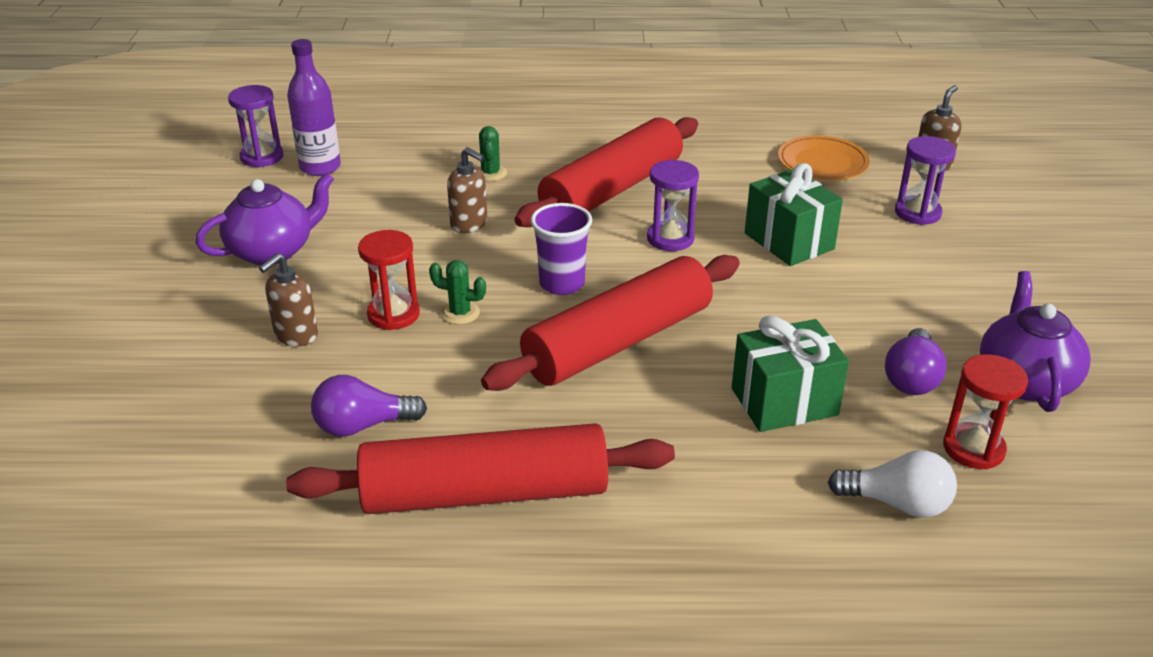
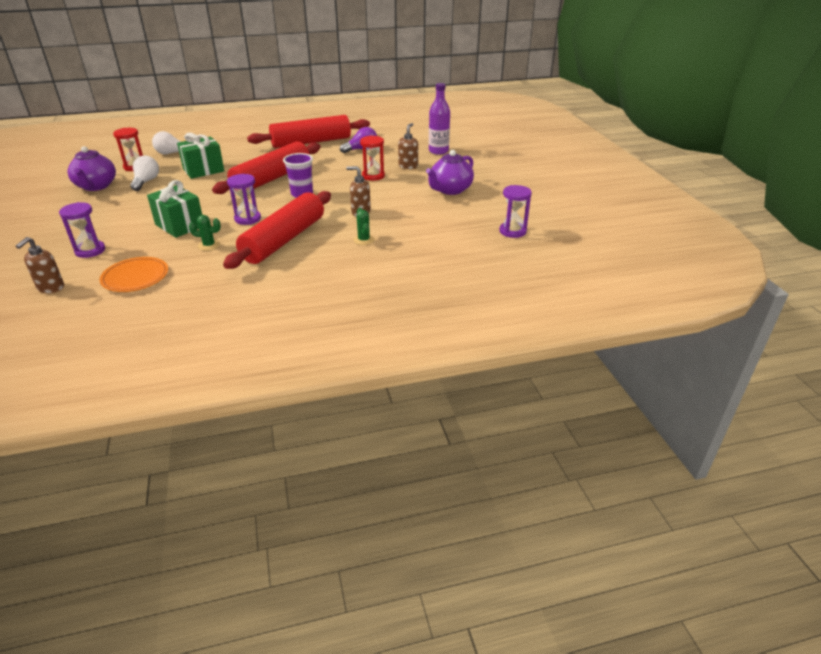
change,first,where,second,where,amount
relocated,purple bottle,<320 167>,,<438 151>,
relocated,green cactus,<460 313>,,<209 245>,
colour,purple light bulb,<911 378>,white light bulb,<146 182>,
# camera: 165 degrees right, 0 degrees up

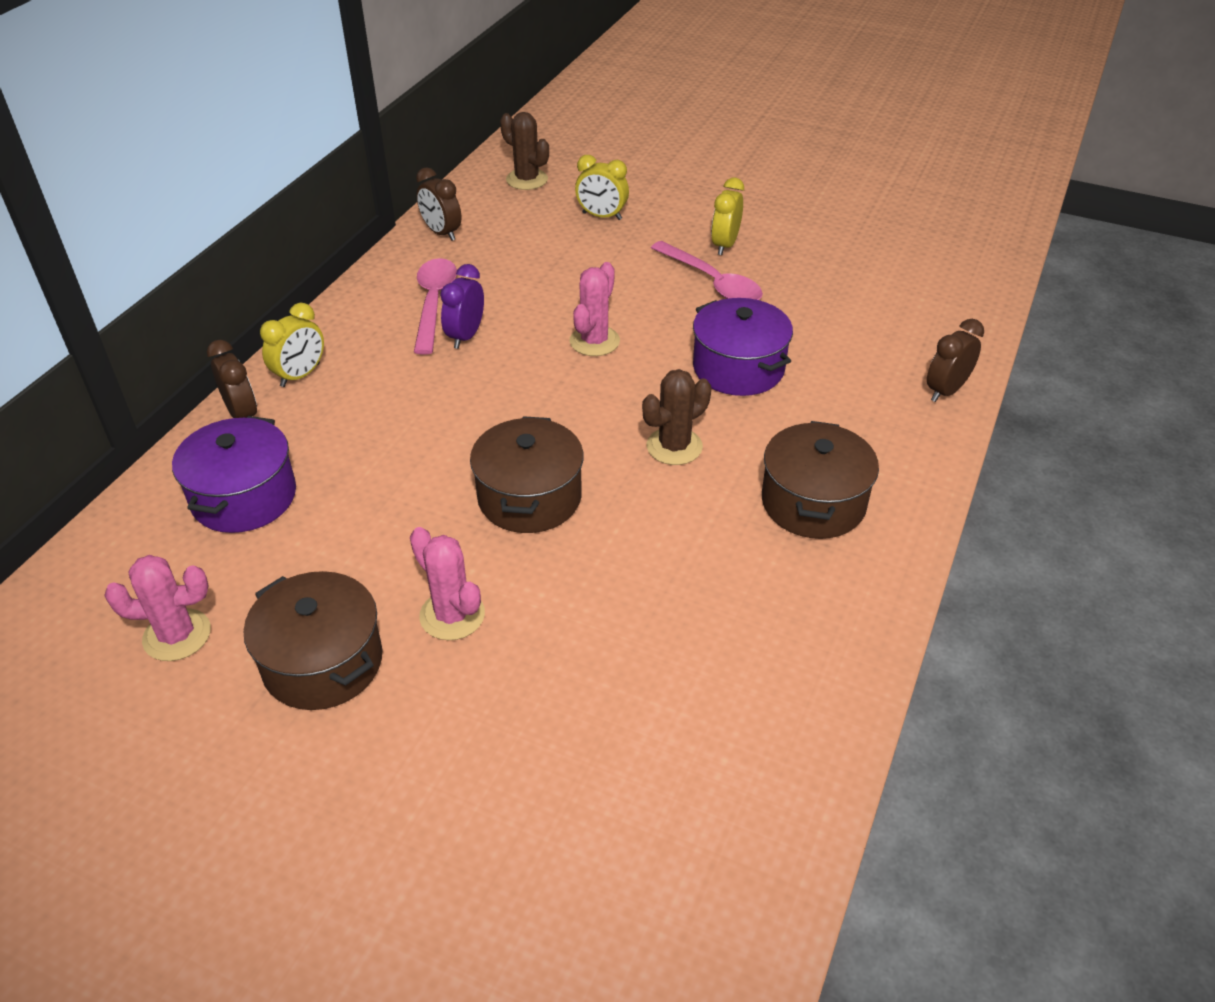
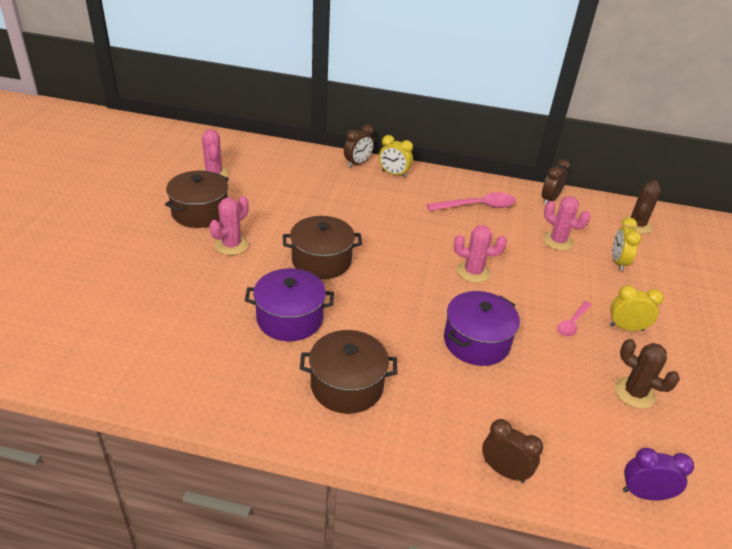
change,first,where,second,where,amount
appeared,,,pink cactus,<557 241>,
relocated,purple pot,<244 497>,,<290 318>,
relocated,purple clock,<465 336>,,<644 494>,
relocated,brown cactus,<674 446>,,<634 393>,
size,pink spoon,<713 283>,,<572 323>,x0.60
# camera: 75 degrees right, 5 degrees down

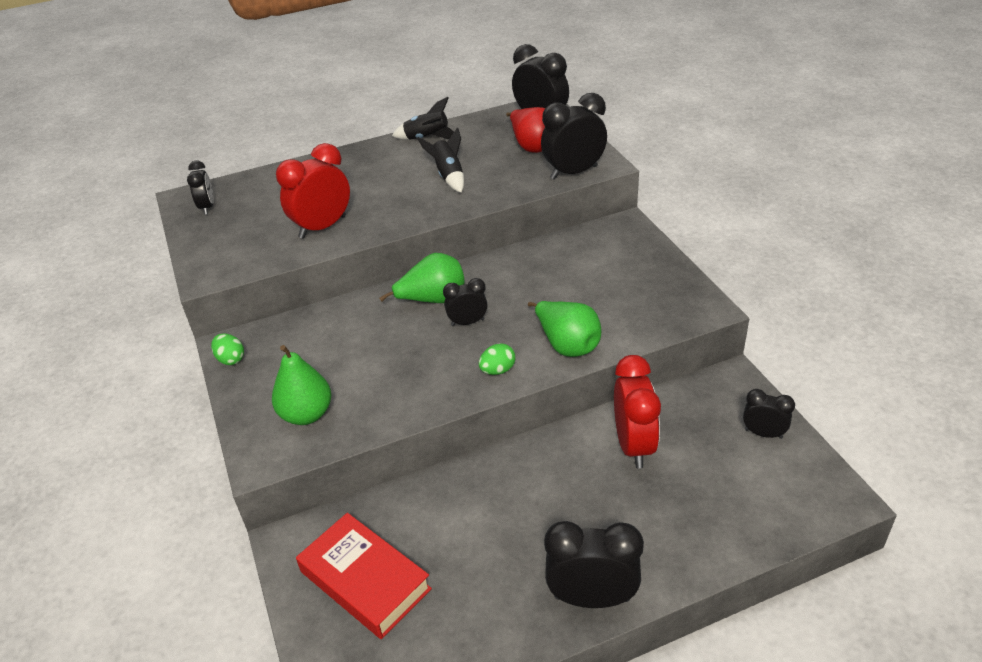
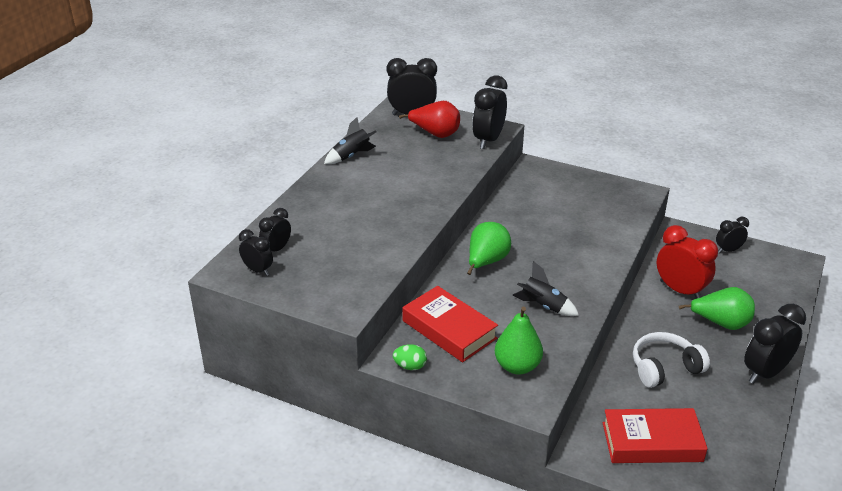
change,first,where,second,where,amount
missing,red clock,<322 227>,,,
missing,green egg,<497 370>,,,
appeared,,,red book,<449 329>,
appeared,,,white headphones,<664 368>,
relocated,black rocket,<448 176>,,<543 306>,
relocated,black clock,<467 322>,,<277 249>,
relocated,green pear,<567 345>,,<720 323>,
# camera: 45 degrees left, 5 degrees down

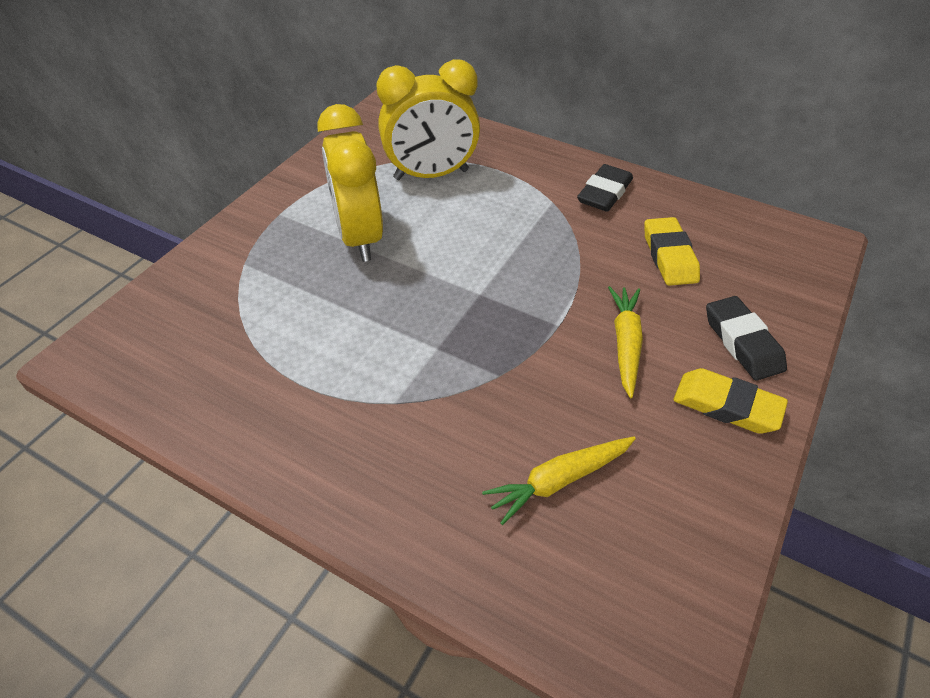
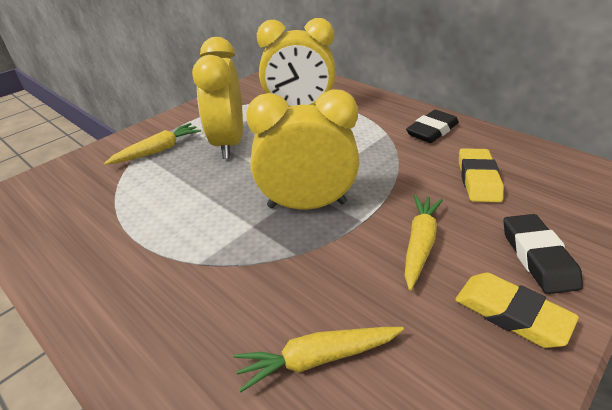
change,first,where,second,where,amount
appeared,,,yellow carrot,<158 150>,
appeared,,,yellow clock,<307 204>,
# camera: 15 degrees right, 10 degrees down

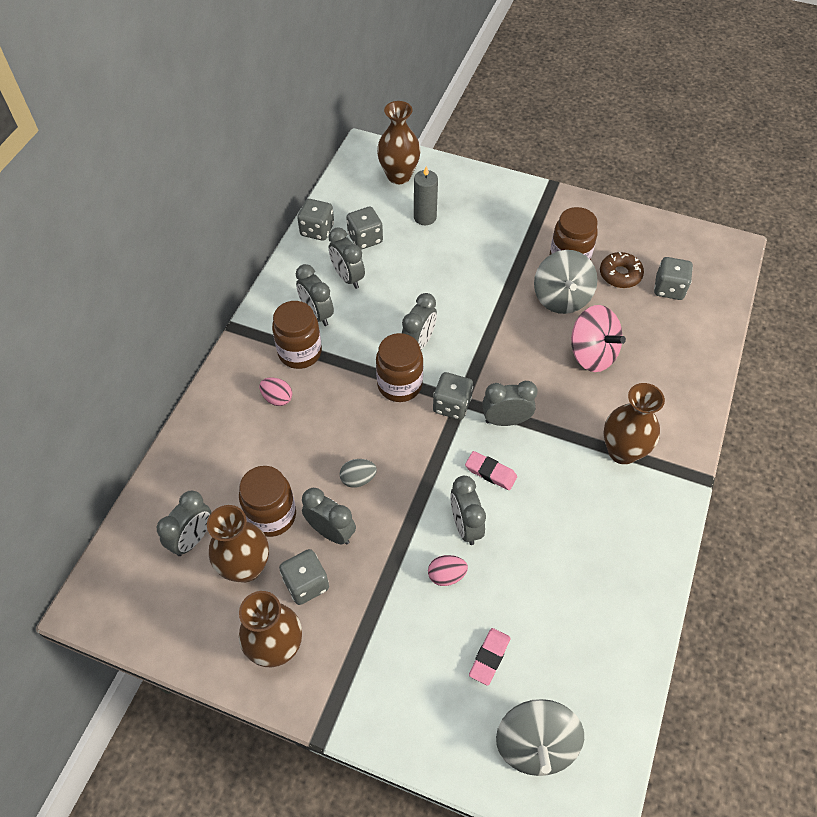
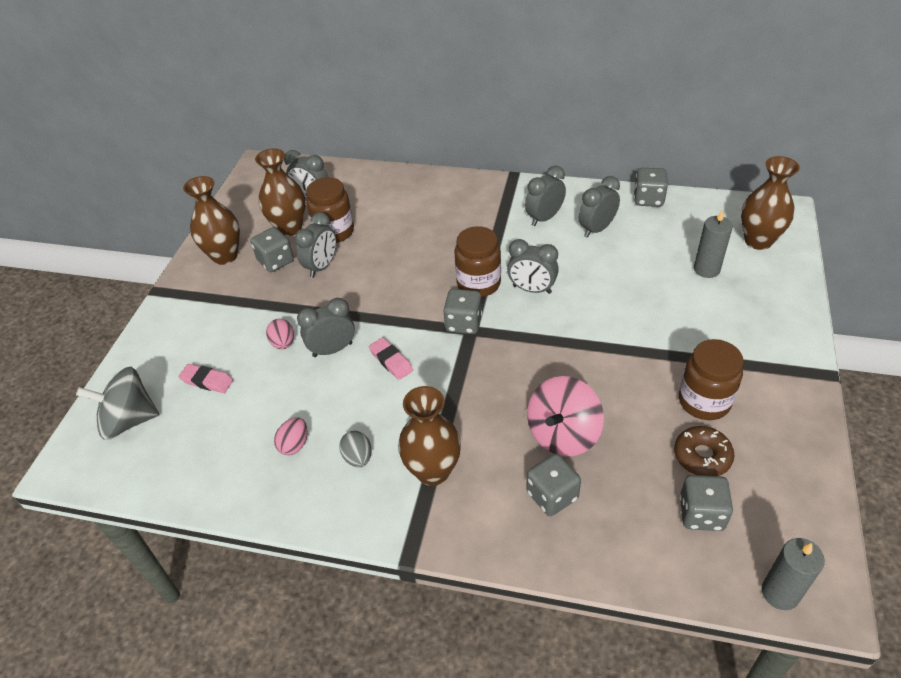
change,first,where,second,where,amount
missing,brown jar,<300 352>,,,
missing,grey clock,<505 420>,,,
missing,grey spinning top,<561 298>,,,
appeared,,,grey candle,<780 593>,
relocated,pink egg,<277 398>,,<294 445>,
relocated,grey egg,<358 479>,,<358 457>,
relocated,grey dice,<365 239>,,<552 495>,
spun,pink eraser,<490 472>,,<391 361>,60 degrees counterclockwise
# camera: 85 degrees right, 10 degrees down

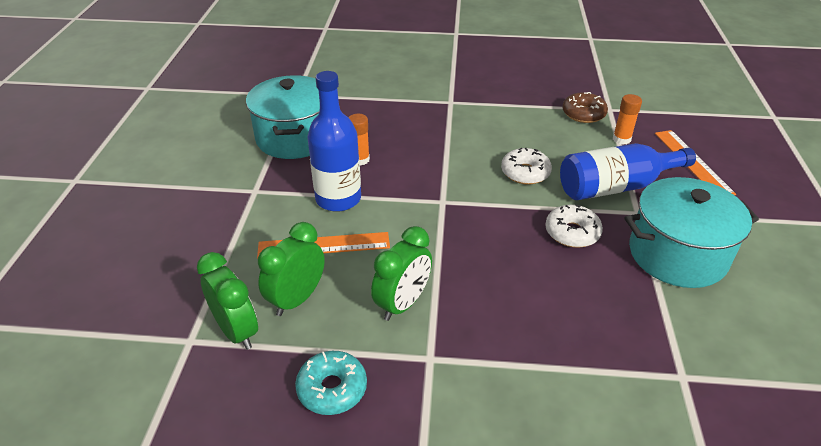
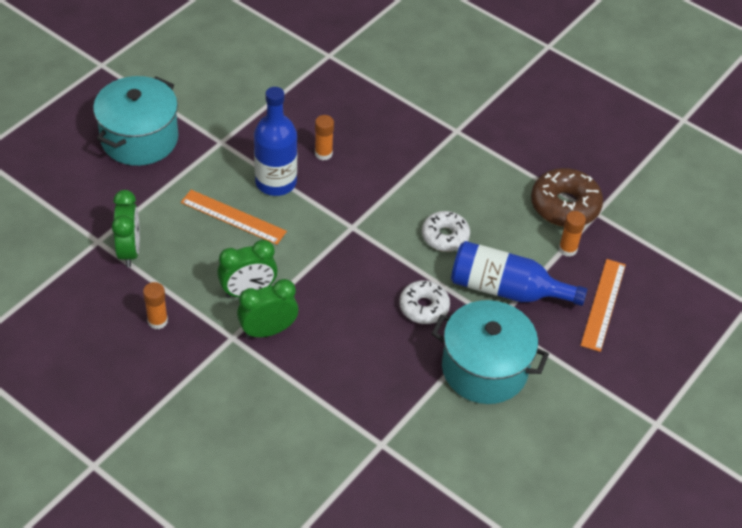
change,first,where,second,where,amount
relocated,turquoise pot,<295 138>,,<139 139>,
relocated,green clock,<297 299>,,<268 330>,
exchanged,turquoise donut,<332 389>,orange glue stick,<157 321>,
size,brown donut,<583 114>,,<565 205>,x1.51
# camera: 30 degrees right, 10 degrees up

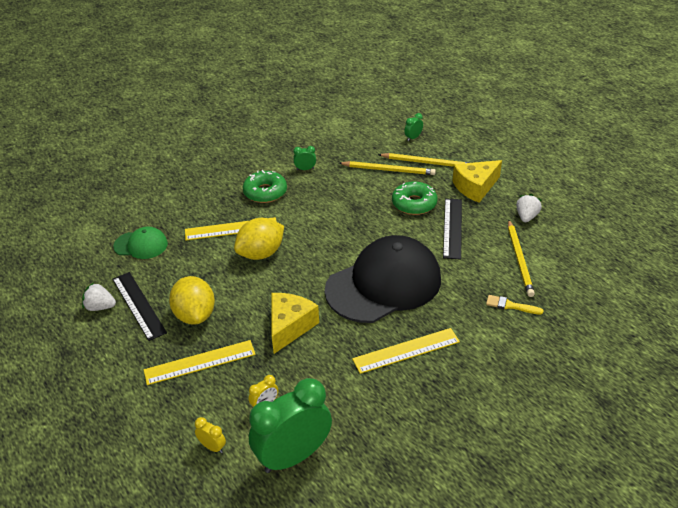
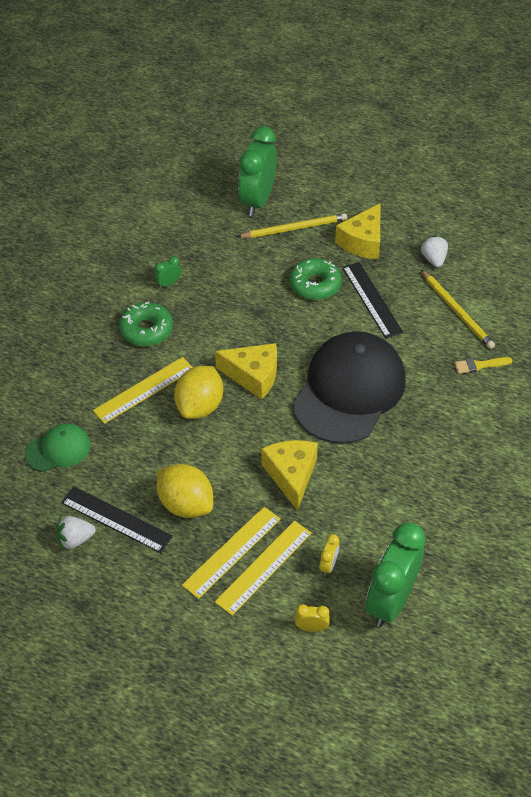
change,first,where,second,where,amount
missing,yellow pencil,<388 170>,,,
appeared,,,yellow cheese,<253 376>,
relocated,yellow ruler,<406 350>,,<264 567>,
size,green clock,<413 138>,,<257 201>,x2.49
# camera: 30 degrees left, 10 degrees up

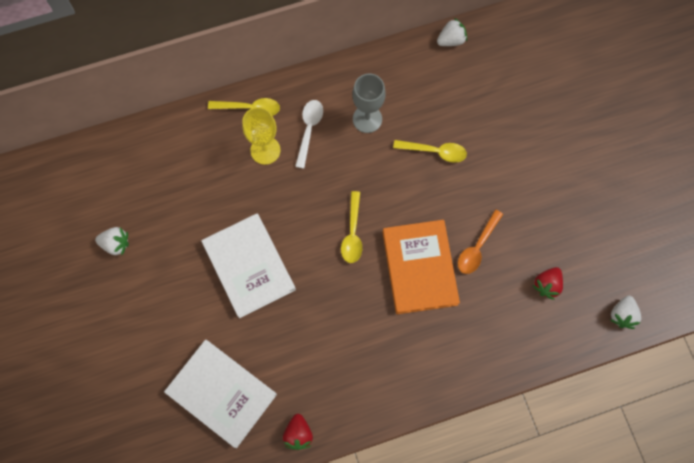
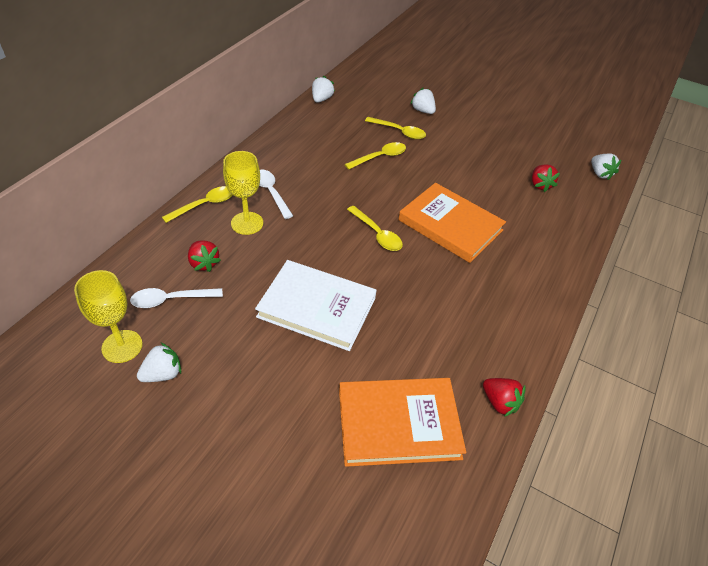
change,first,where,second,where,amount
missing,grey goblet,<367 119>,,,
missing,orange spoon,<477 247>,,,
appeared,,,yellow goblet,<122 346>,
appeared,,,white spoon,<171 300>,
appeared,,,red strawberry,<204 263>,
appeared,,,yellow spoon,<399 132>,
appeared,,,white strawberry,<423 111>,
colour,white book,<221 393>,orange book,<398 424>,
# camera: 45 degrees left, 25 degrees down

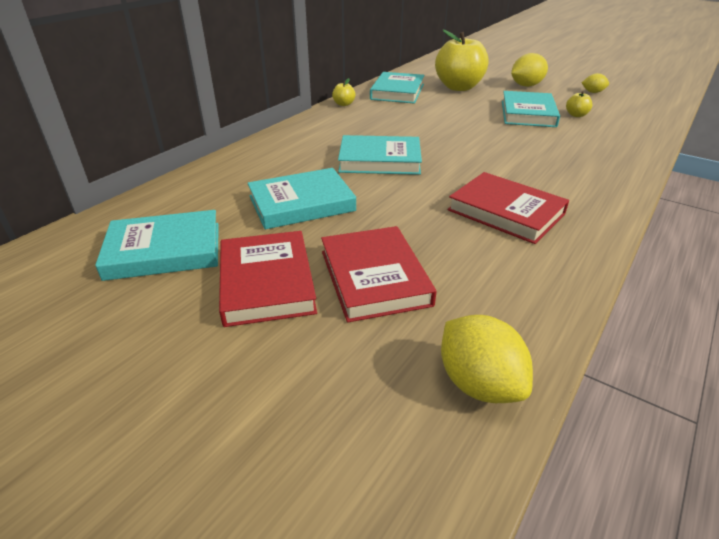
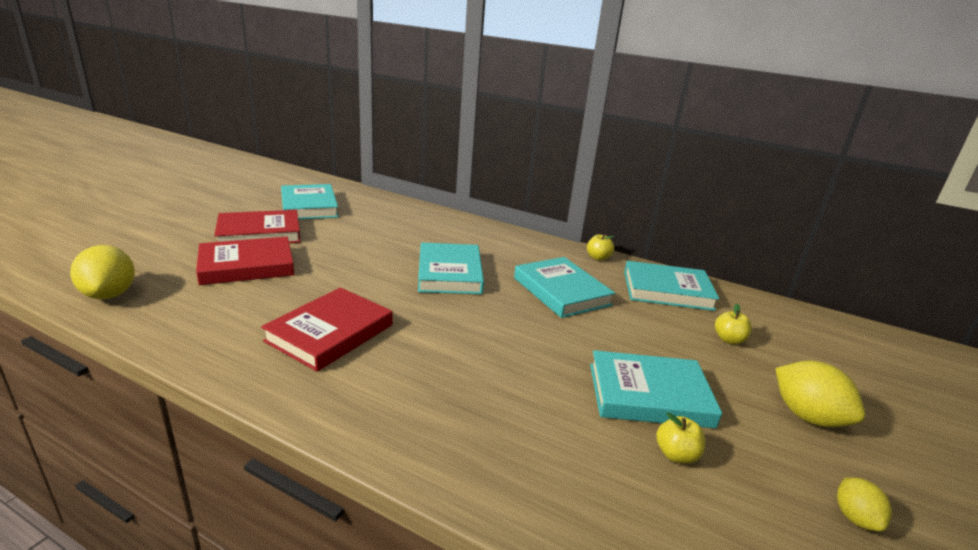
change,first,where,second,where,amount
relocated,turquoise book,<301 203>,,<561 291>,
spun,yellow lemon,<479 383>,,<109 294>,75 degrees counterclockwise
size,yellow apple,<459 87>,,<728 340>,x0.41
# camera: 80 degrees right, 10 degrees down

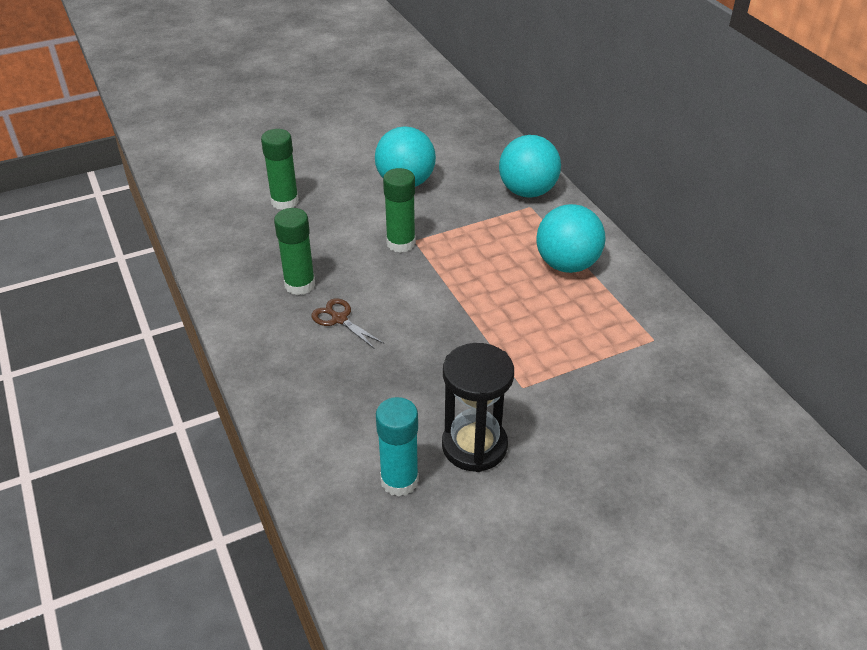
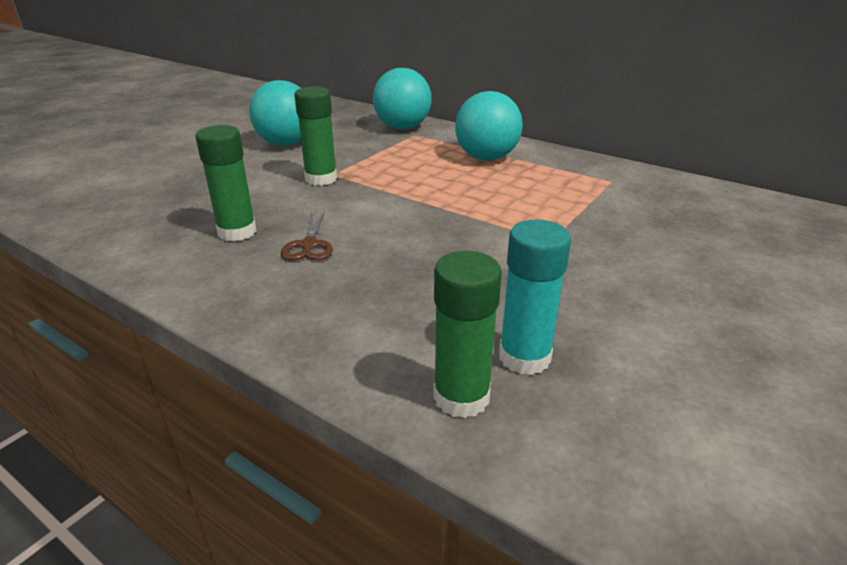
change,first,where,second,where,amount
missing,black hourglass,<474 446>,,,
relocated,green glue stick,<285 201>,,<461 397>,
spun,brown scissors,<339 319>,,<309 245>,105 degrees counterclockwise
# camera: 30 degrees left, 10 degrees down

